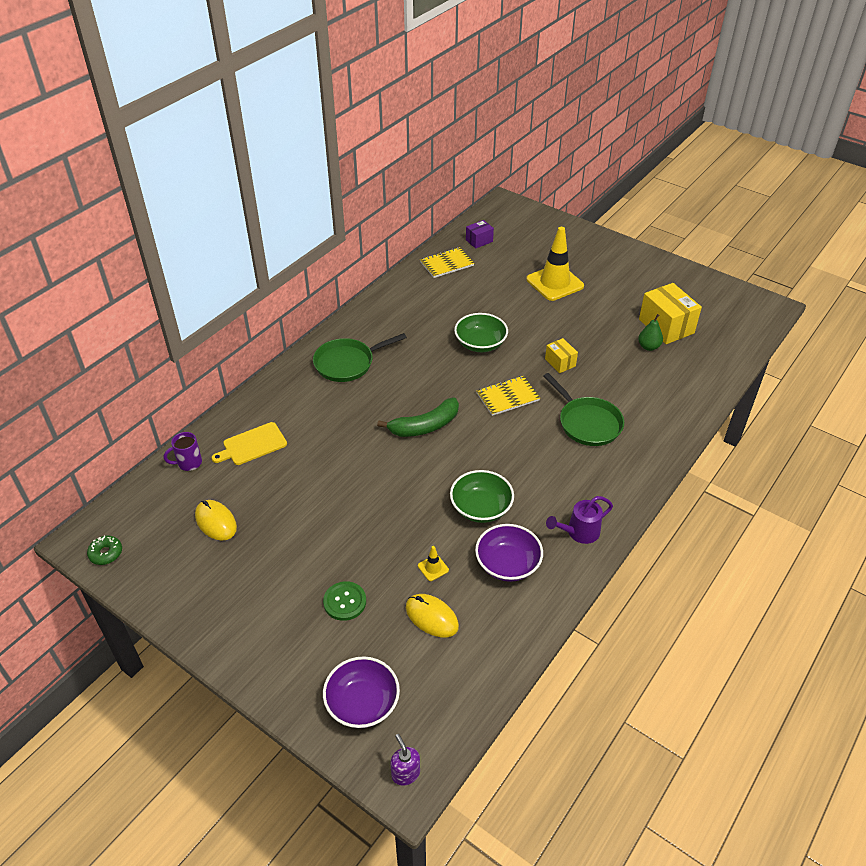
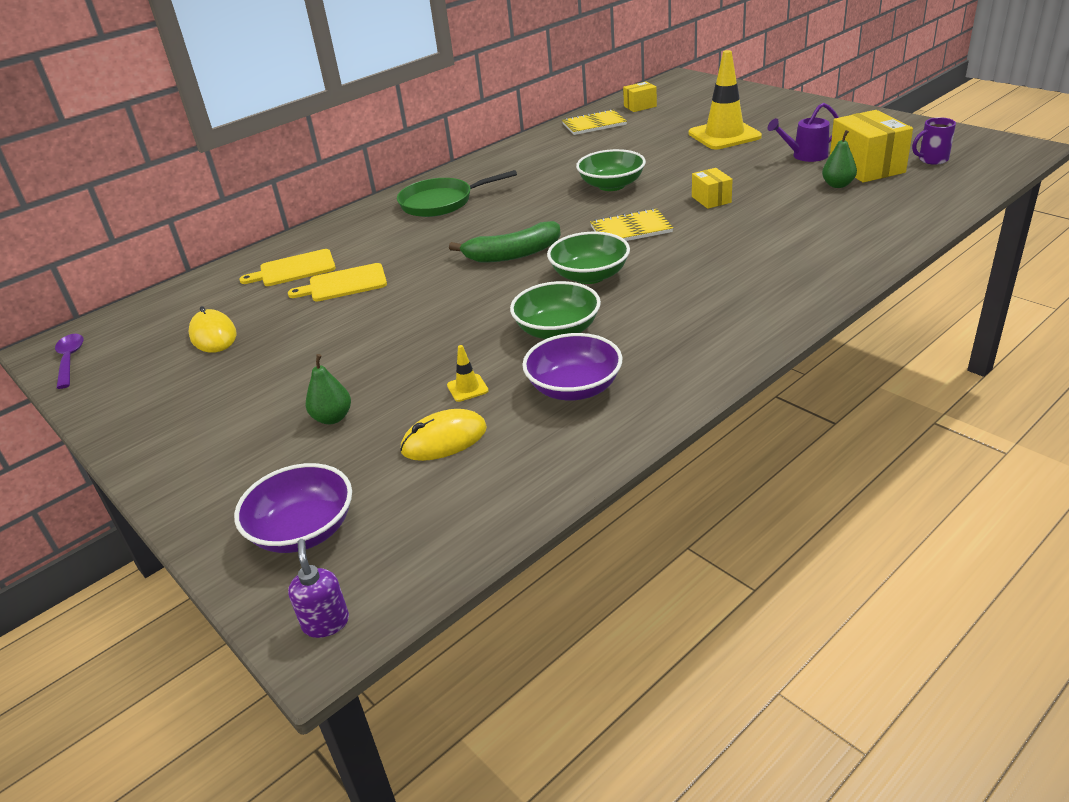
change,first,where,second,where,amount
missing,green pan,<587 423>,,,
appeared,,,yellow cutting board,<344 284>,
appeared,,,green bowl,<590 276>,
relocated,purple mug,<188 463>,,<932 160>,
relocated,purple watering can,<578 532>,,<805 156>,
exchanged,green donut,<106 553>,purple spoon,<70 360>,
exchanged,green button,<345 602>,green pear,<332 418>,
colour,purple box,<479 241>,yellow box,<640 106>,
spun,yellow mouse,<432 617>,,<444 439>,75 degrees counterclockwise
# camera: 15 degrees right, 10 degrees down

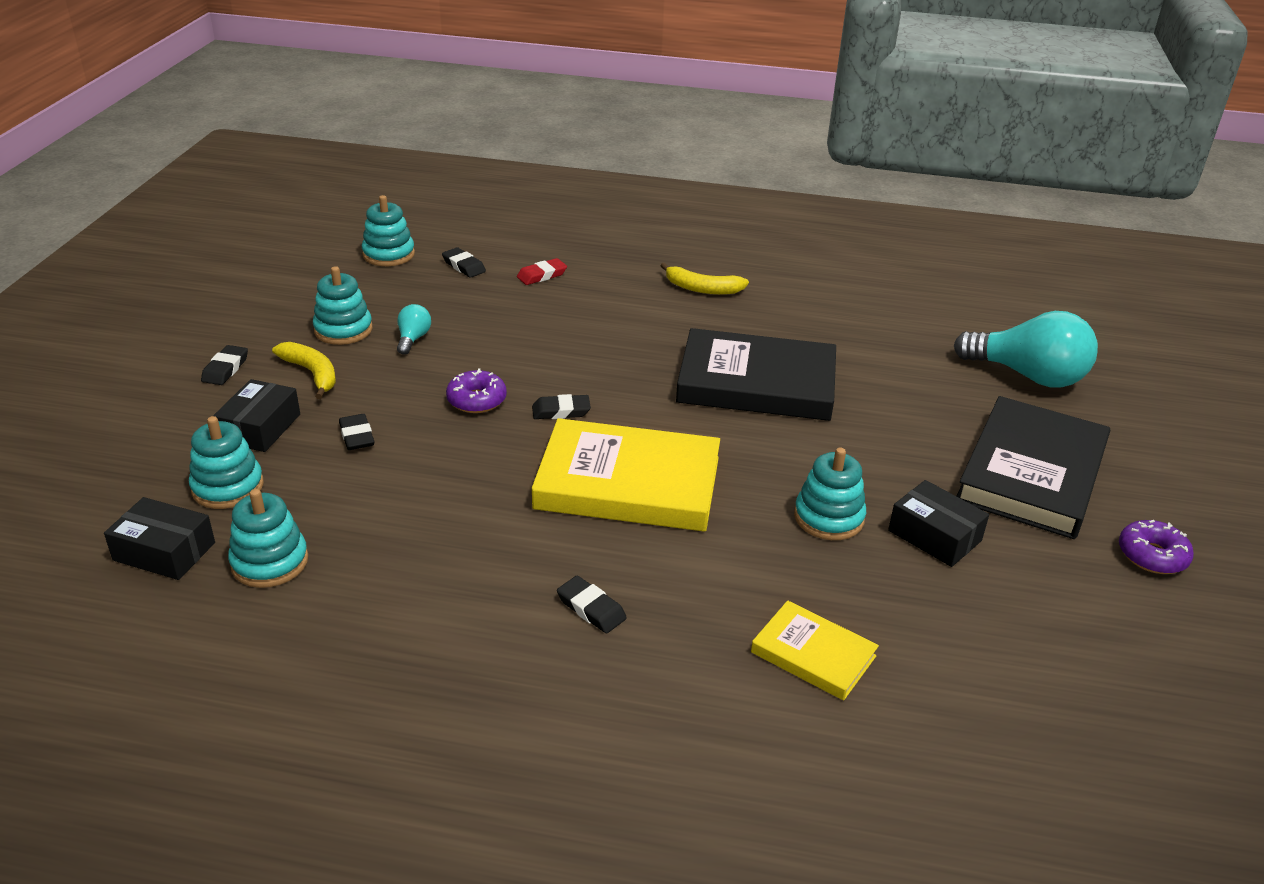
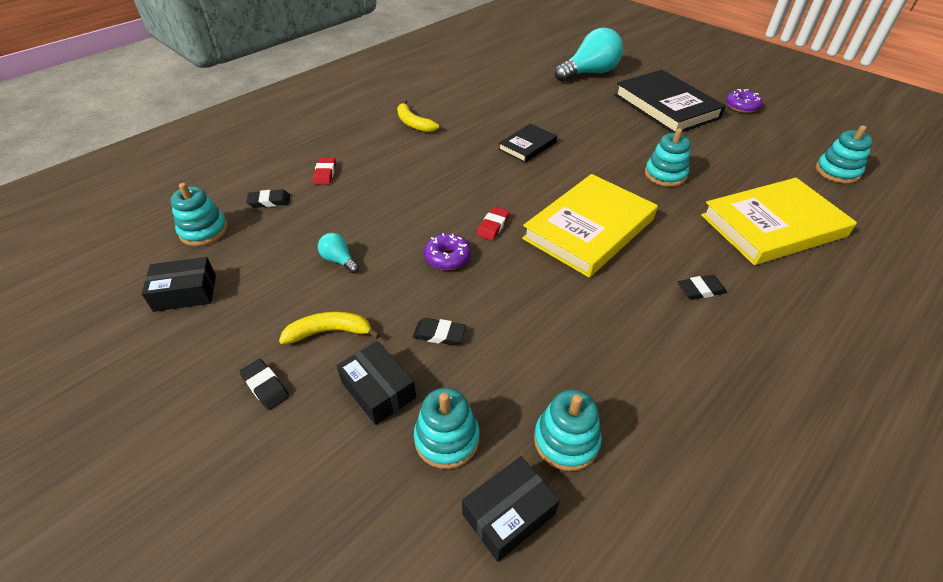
change,first,where,second,where,amount
relocated,turquoise stacking toy,<343 330>,,<837 171>,
relocated,black box,<934 536>,,<185 293>,
colour,black eraser,<561 411>,red eraser,<493 226>,
spun,yellow banana,<702 289>,,<413 123>,90 degrees clockwise
size,black book,<756 383>,,<527 146>,x0.52
size,yellow book,<813 654>,,<772 226>,x1.93
# camera: 55 degrees left, 10 degrees up

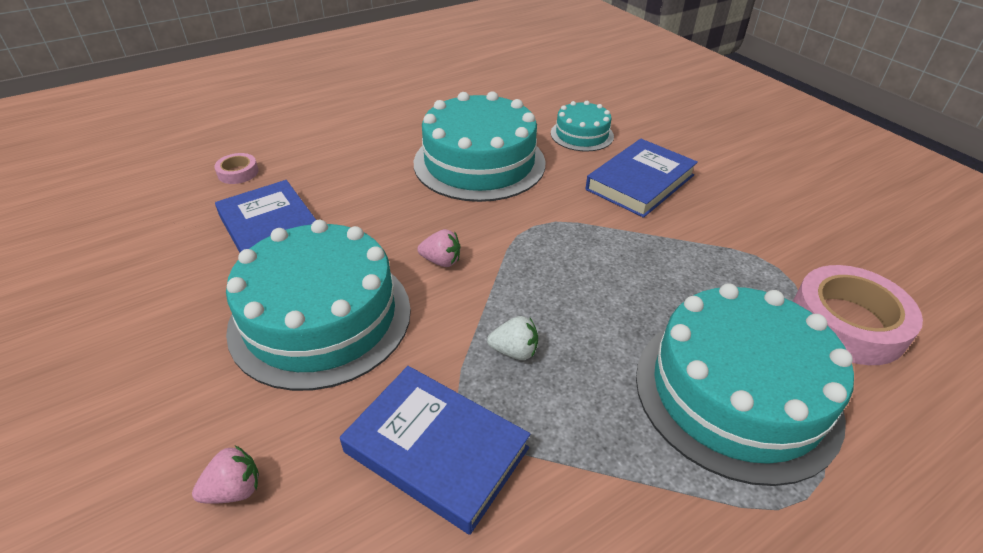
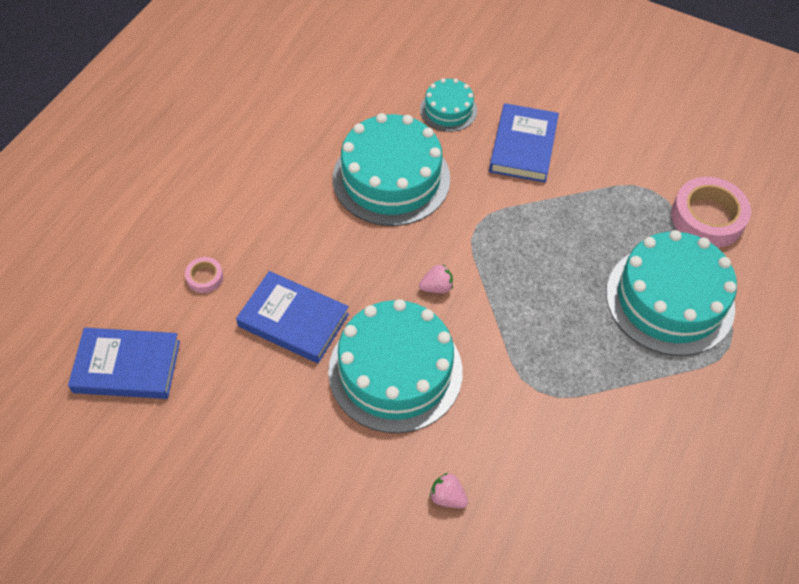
change,first,where,second,where,amount
missing,white strawberry,<514 351>,,,
relocated,blue book,<436 450>,,<127 366>,
spun,pink strawberry,<234 490>,,<447 497>,90 degrees counterclockwise
# camera: 30 degrees left, 15 degrees up

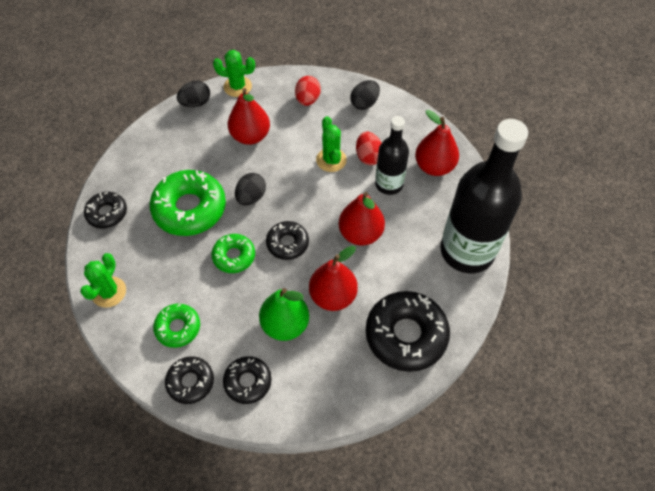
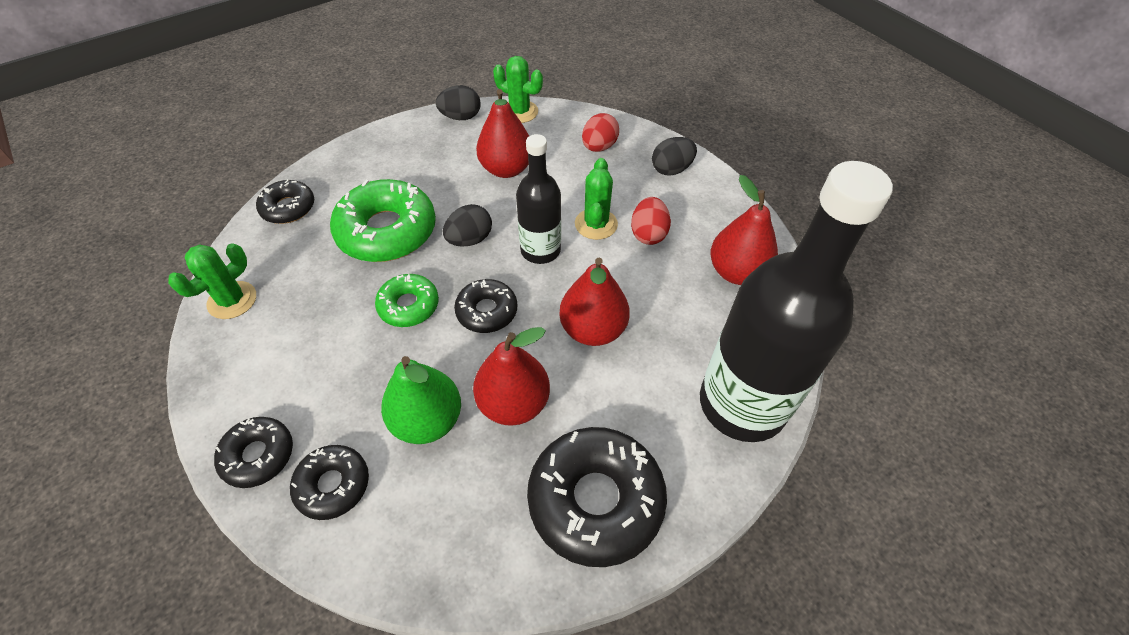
change,first,where,second,where,amount
missing,green donut,<178 328>,,,
relocated,black bottle,<389 184>,,<540 250>,
# camera: 20 degrees right, 5 degrees down

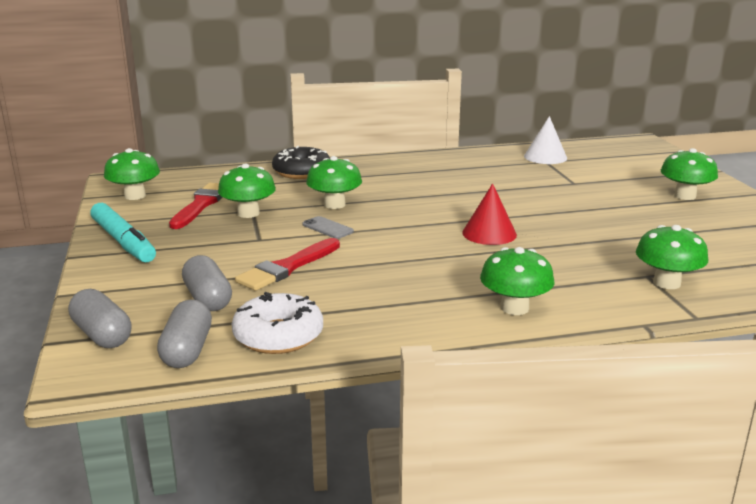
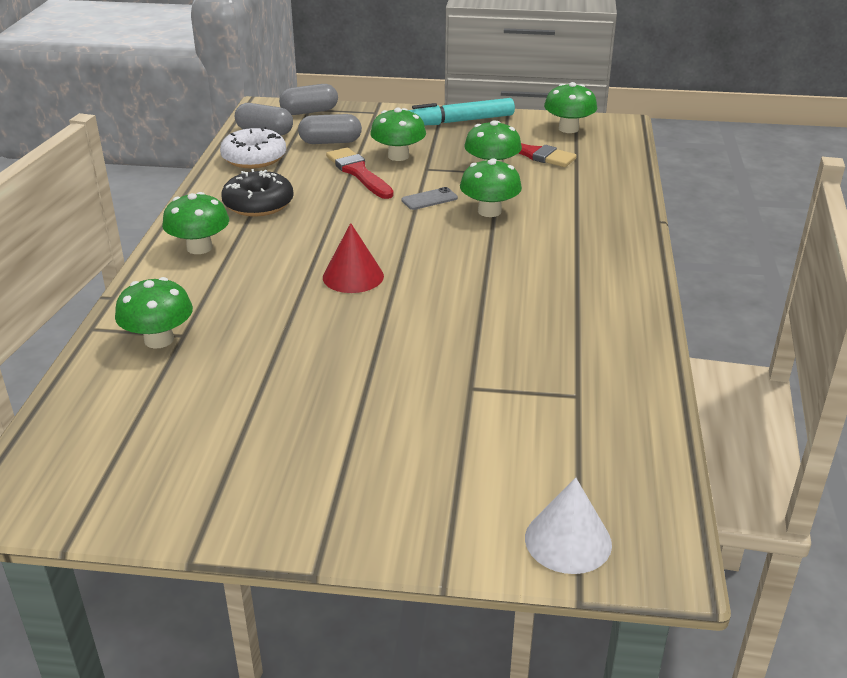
change,first,where,second,where,amount
relocated,black donut,<302 172>,,<258 204>,
relocated,white cone,<545 157>,,<568 540>,
relocated,green mushroom,<685 196>,,<398 156>,
# camera: 110 degrees right, 10 degrees up

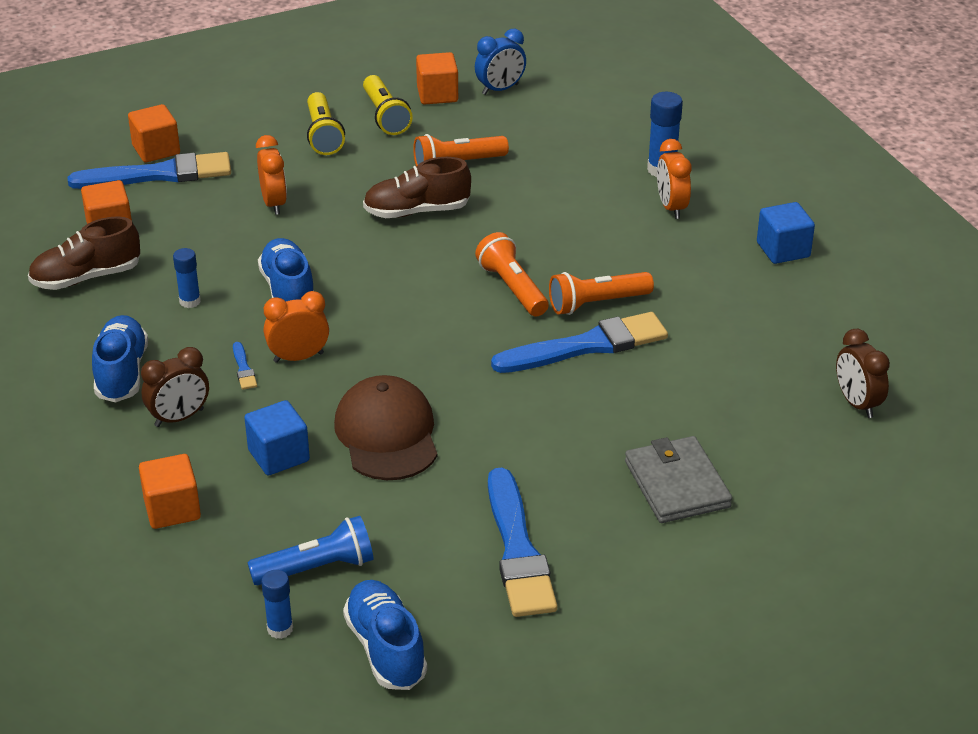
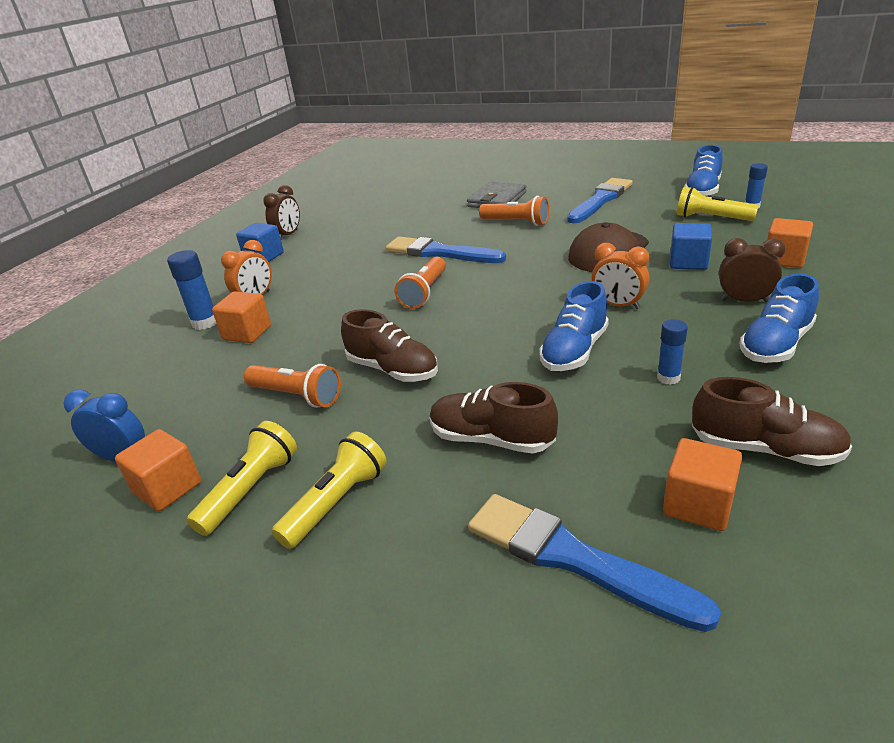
change,first,where,second,where,amount
missing,blue brush,<243 369>,,,
relocated,orange cube,<156 150>,,<247 333>,
relocated,orange flashlight,<597 303>,,<516 222>,
relocated,brown clock,<857 404>,,<288 235>,
exchanged,orange clock,<274 203>,brown shoe,<491 439>,
colour,blue flashlight,<317 568>,yellow flashlight,<711 218>,
# camera: 130 degrees left, 5 degrees down

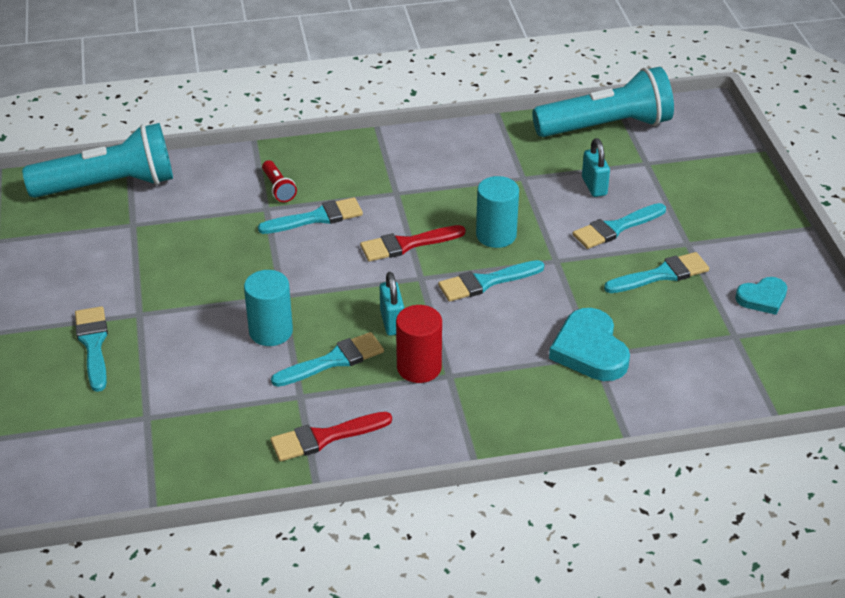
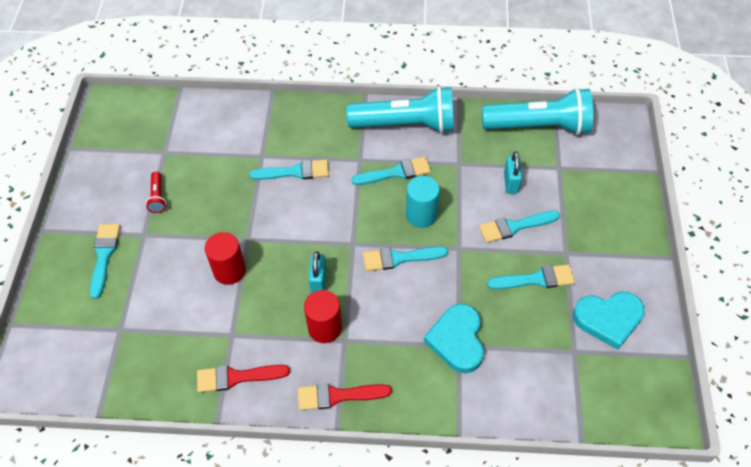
change,first,where,second,where,amount
relocated,turquoise flashlight,<109 185>,,<406 125>,
relocated,red flashlight,<278 188>,,<158 197>,
relocated,turquoise brush,<333 360>,,<396 172>,
relocated,red brush,<407 244>,,<338 396>,
colour,turquoise cylinder,<271 331>,red cylinder,<229 271>,
size,turquoise heart,<762 298>,,<608 319>,x1.63
# camera: 15 degrees right, 15 degrees up

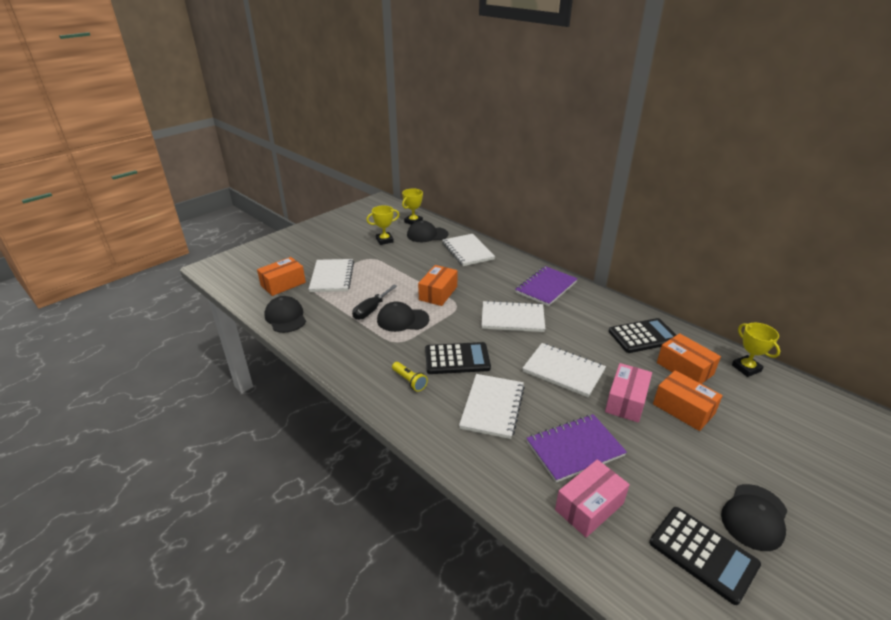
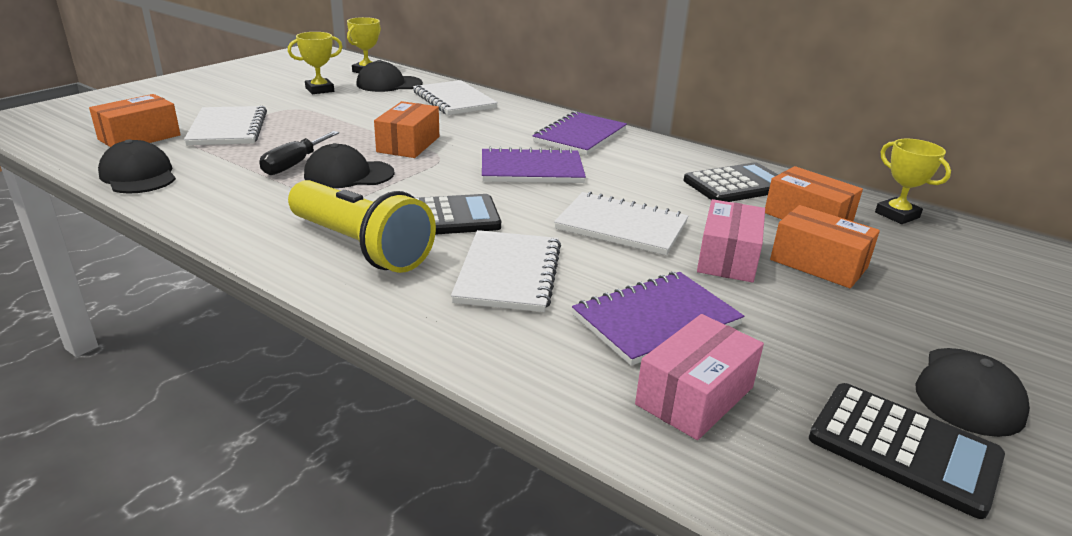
change,first,where,second,where,amount
colour,white notebook,<512 318>,purple notebook,<531 169>,
size,yellow flashlight,<409 381>,,<360 247>,x2.29
# camera: 10 degrees left, 5 degrees down

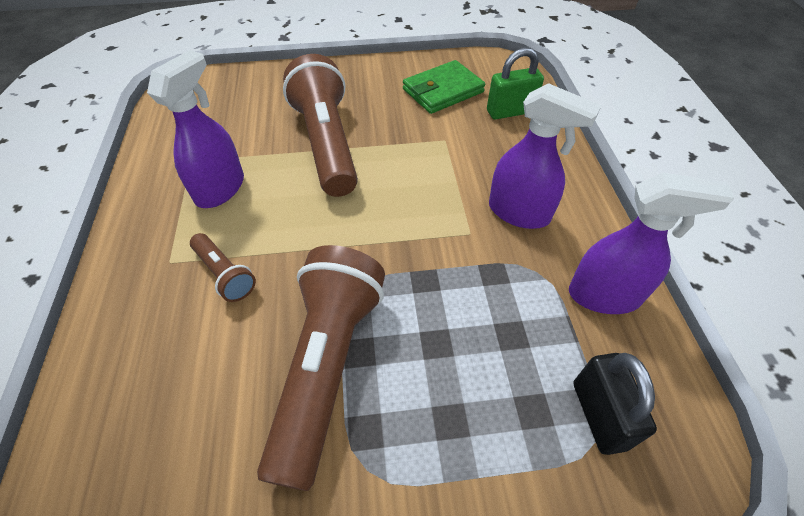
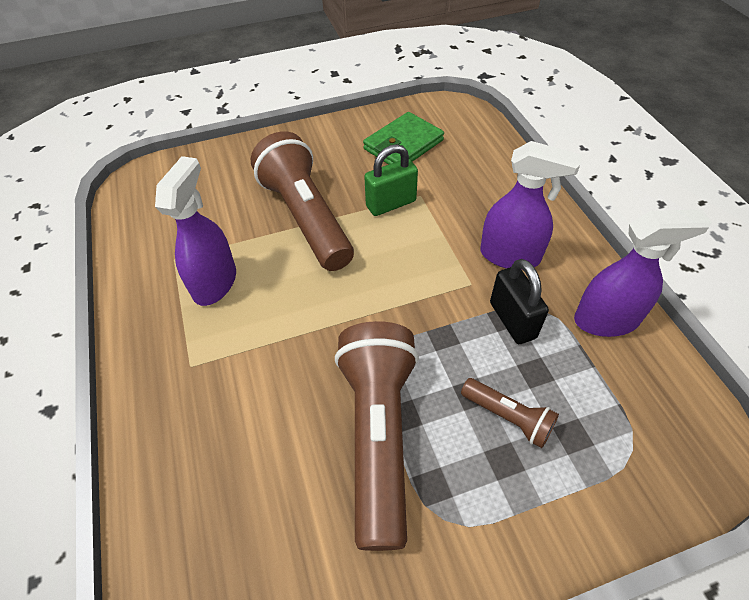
change,first,where,second,where,amount
relocated,brown flashlight,<225 274>,,<508 417>,
relocated,green padlock,<510 112>,,<391 204>,
relocated,black padlock,<598 415>,,<512 320>,
# camera: 10 degrees left, 0 degrees up

